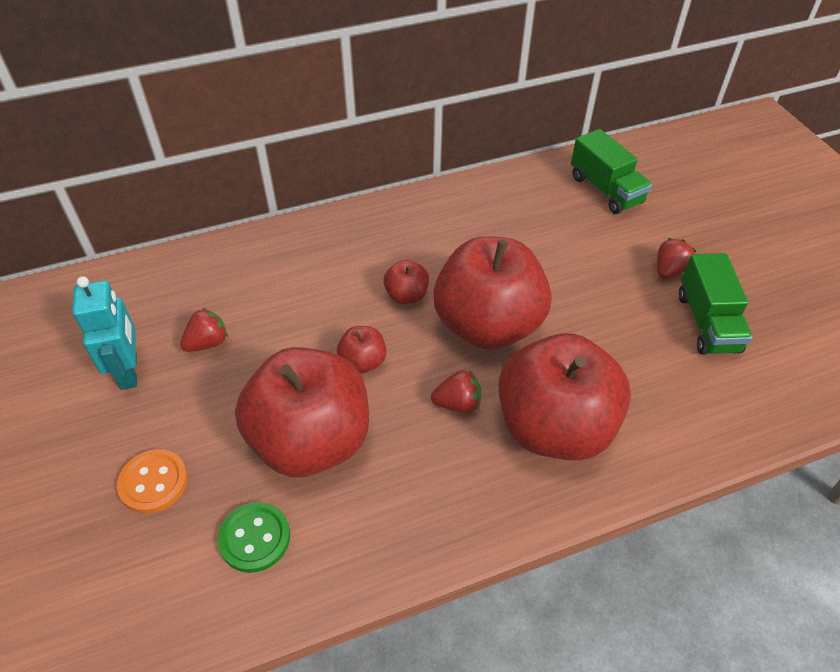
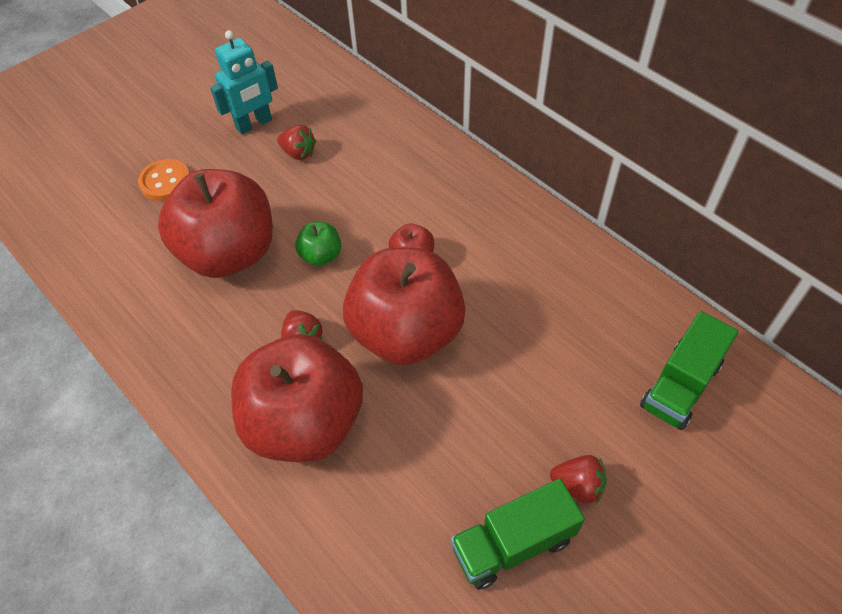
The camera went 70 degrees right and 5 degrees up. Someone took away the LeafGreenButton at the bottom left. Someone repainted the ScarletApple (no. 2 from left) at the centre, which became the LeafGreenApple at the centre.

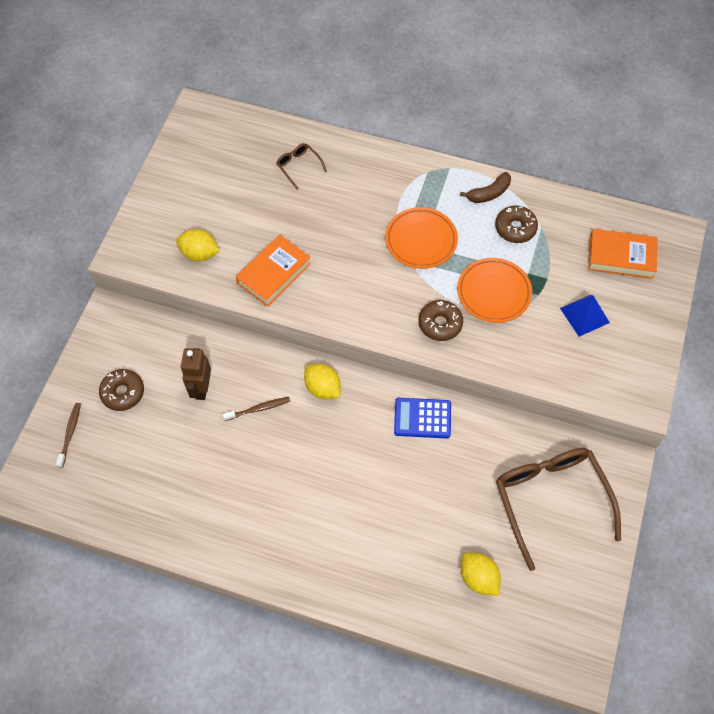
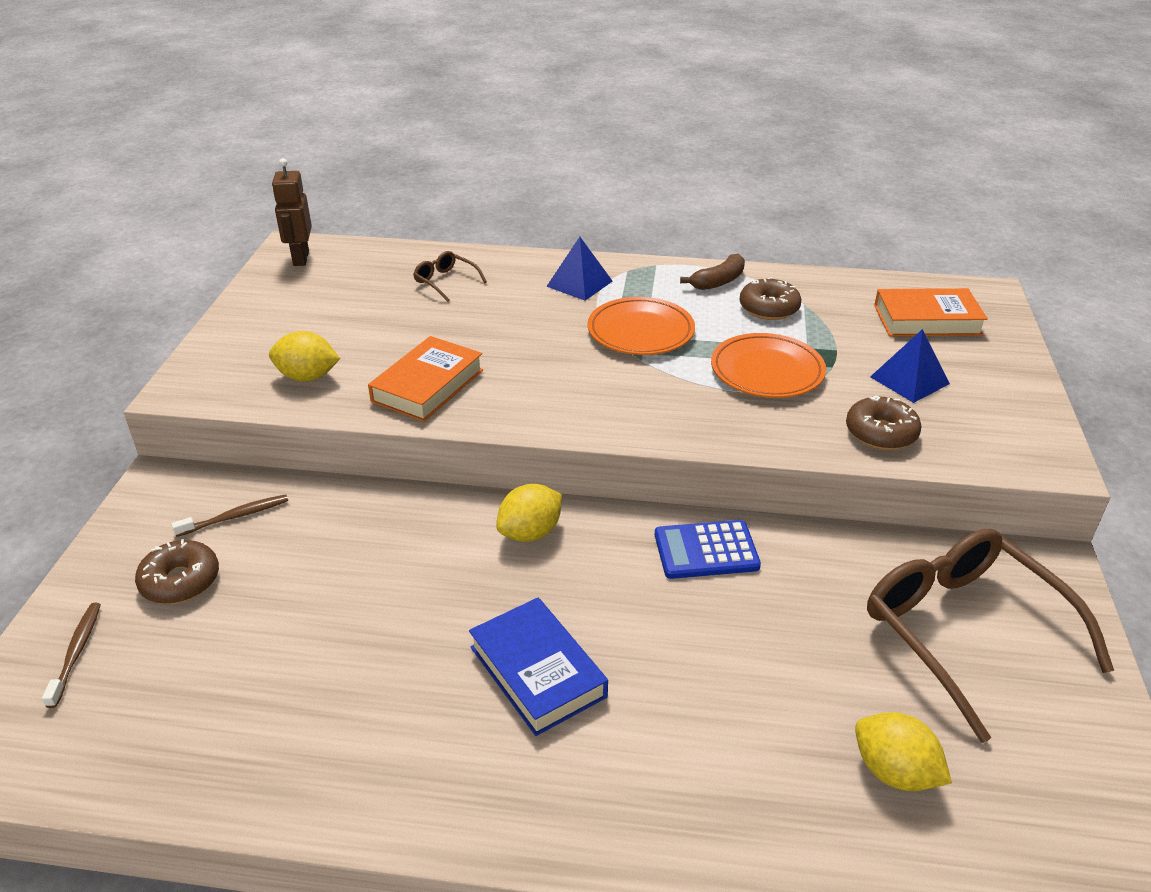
The camera went 10 degrees left and 25 degrees down. Someone carried the RussetRobotFigure from the middle left to the top left. Someone carried the RussetToothbrush (no. 2 from left) from the centre to the middle left. Someone rotated the GoldenToyLemon (no. 2 from left) at the centre by 75 degrees counterclockwise. Someone carried the RussetGlazedDonut (no. 2 from left in the first image) from the centre to the middle right. Someone put down the CobaltHardcover at the bottom centre. Someone put down the CobaltSolidPyramid (no. 1 from left) at the top centre.

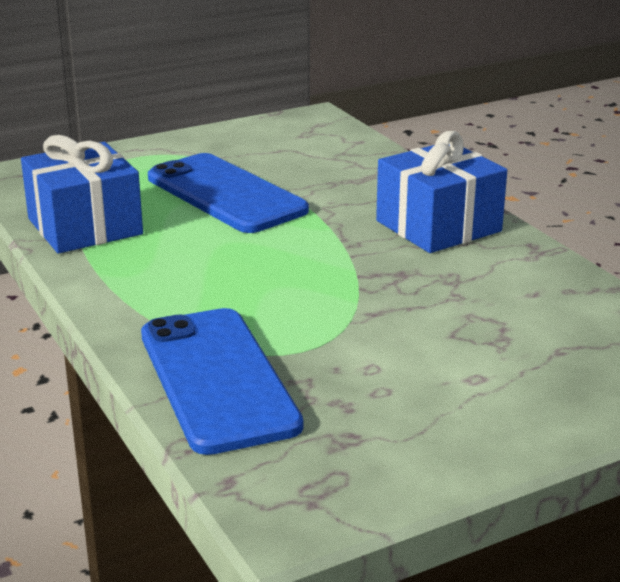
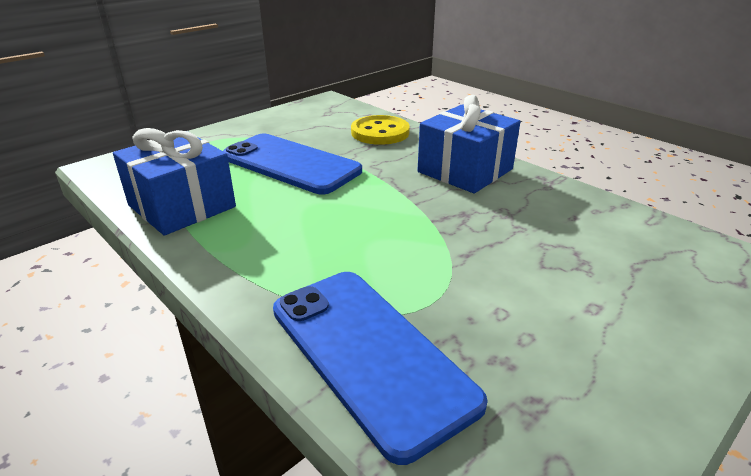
The camera went 15 degrees left and 5 degrees up. Someone put down the GoldenButton at the top centre.

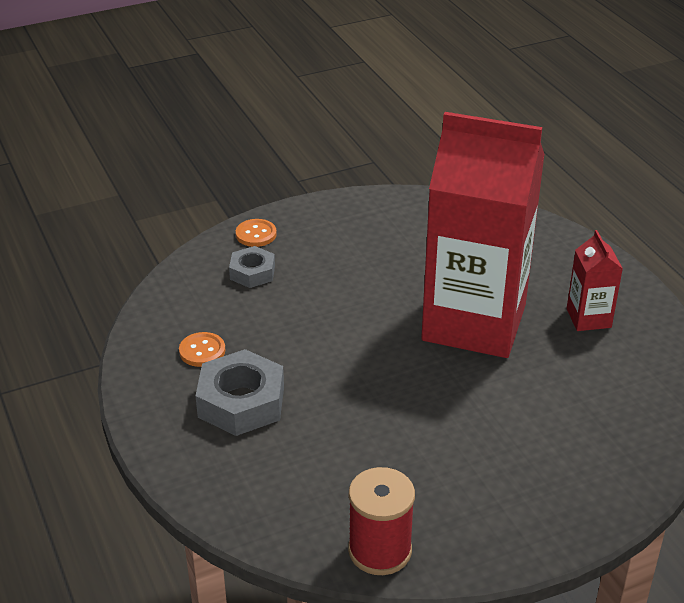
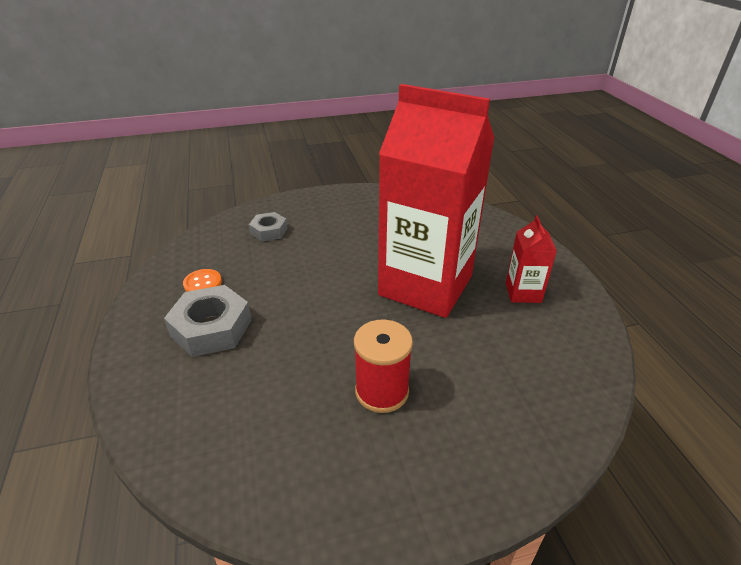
The camera went 10 degrees right and 0 degrees up. Someone took away the OrangeColouredButton (no. 2 from left) at the centre. Someone carried the ScarletReelOfThread from the bottom centre to the centre.

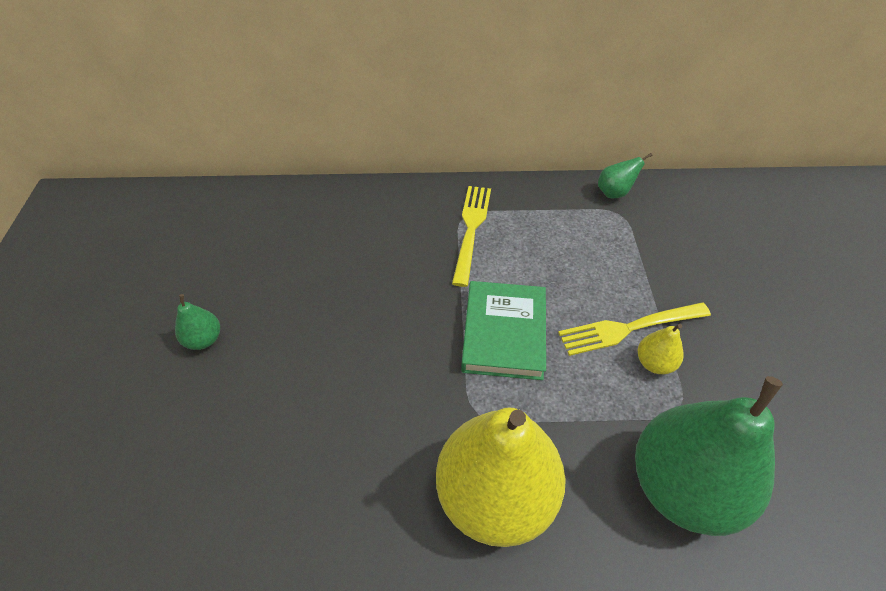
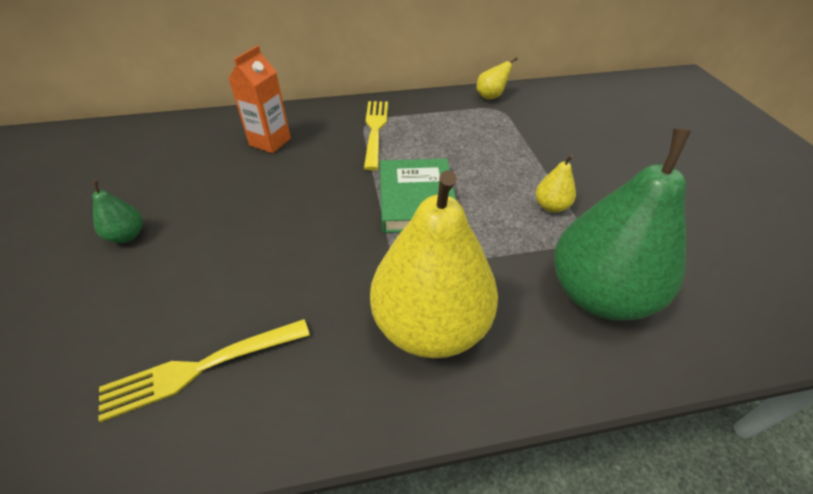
The camera went 10 degrees left and 5 degrees down. Someone carried the GoldenTableFork (no. 2 from left in the first image) from the middle right to the bottom left. Someone repainted the LeafGreenToyPear (no. 2 from left) at the top right, which became the GoldenToyPear (no. 2 from left) at the top centre. Someone put down the OrangeColouredJuiceCarton at the top left.

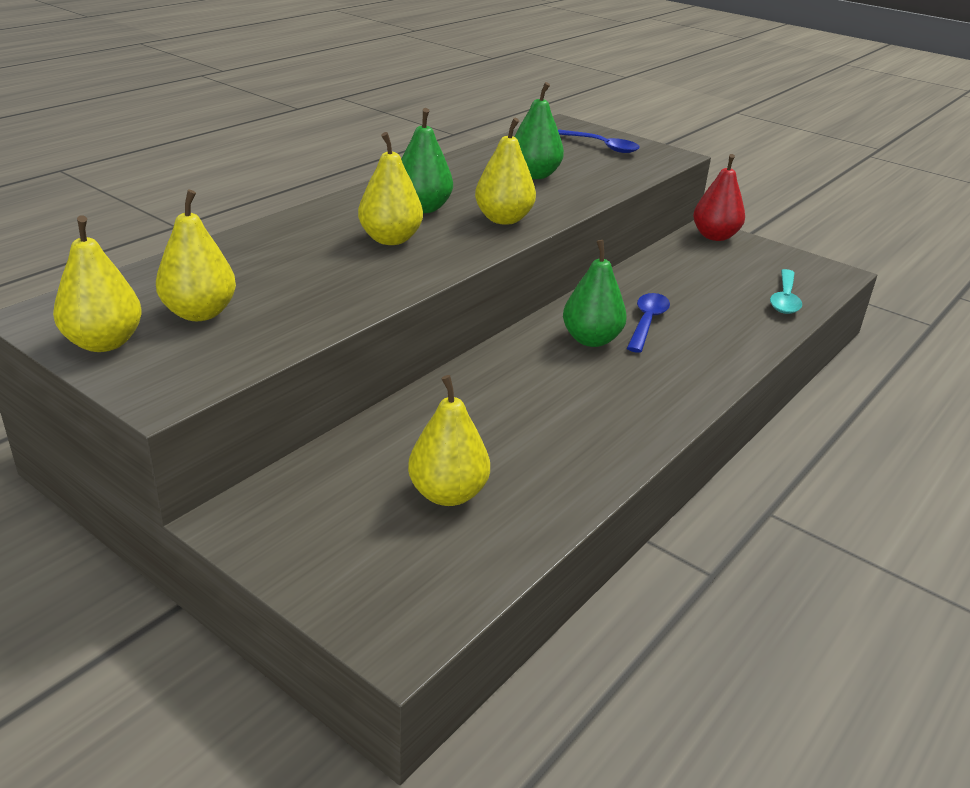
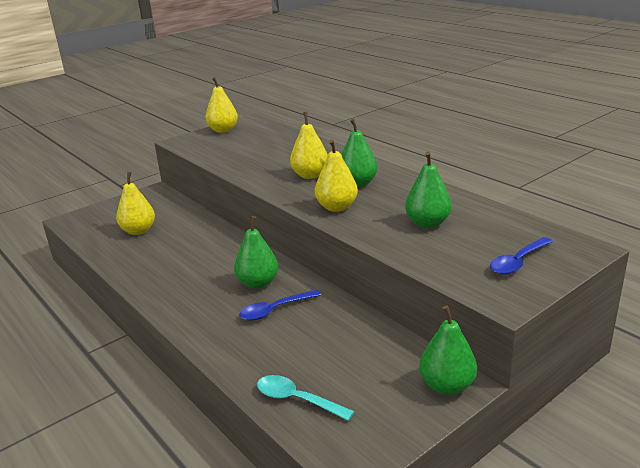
The camera went 105 degrees right and 5 degrees down. Someone took away the GoldenToyPear (no. 2 from left) at the top left. Someone rotated the CobaltSpoon (no. 2 from left in the first image) at the middle right by 120 degrees clockwise. Someone repainted the ScarletToyPear at the top right, which became the LeafGreenToyPear (no. 4 from left) at the bottom right.

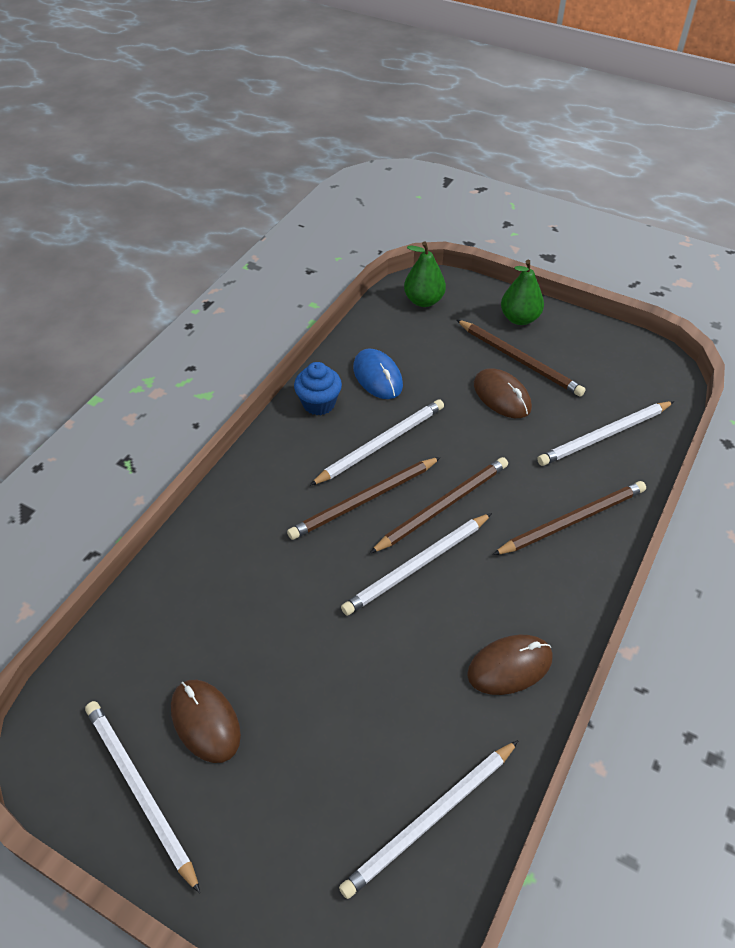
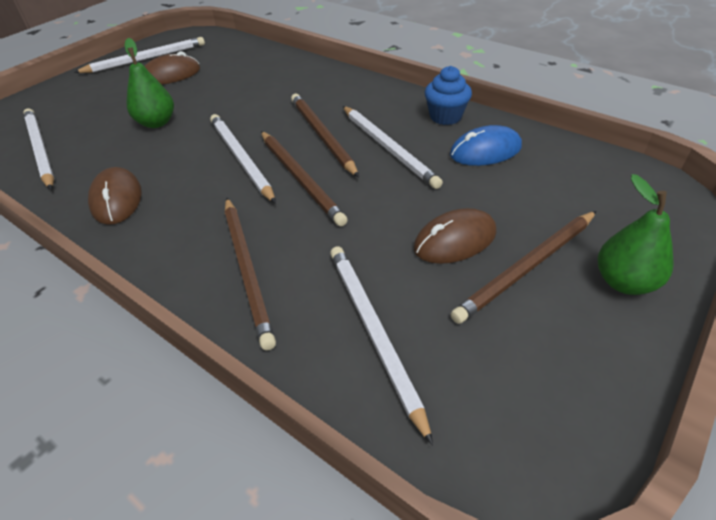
The camera went 100 degrees right and 5 degrees down. Someone carried the LeafGreenToyPear (no. 1 from left) from the top centre to the top left.

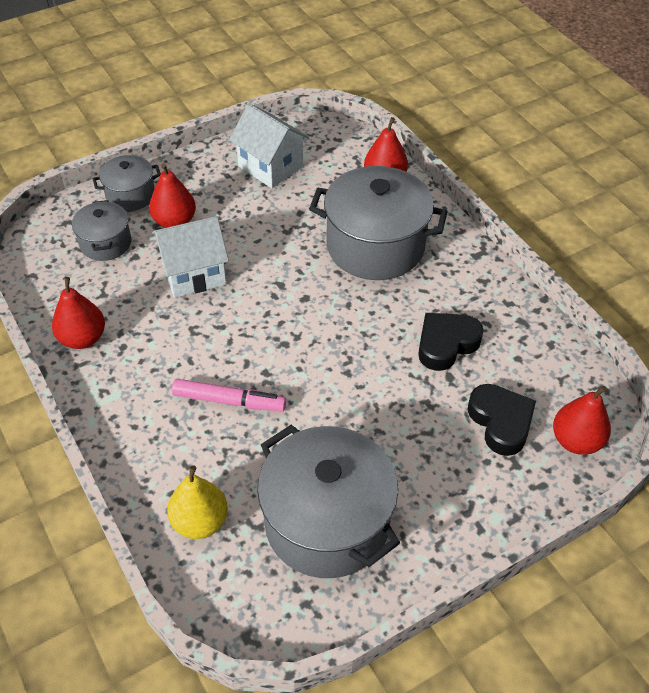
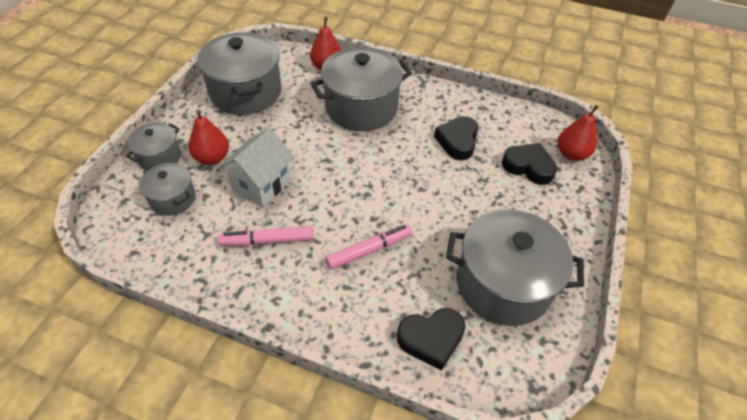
The camera went 40 degrees left and 0 degrees up. Someone took away the ScarletToyPear (no. 1 from left) at the middle left. Someone swapped the GoldenToyPear at the bottom left for the BlackHeart (no. 1 from left) at the bottom centre. Someone swapped the WhiteCottage (no. 2 from left) at the top centre for the GrayPot (no. 3 from left) at the top left. Someone put down the RosePinkMarker (no. 1 from left) at the centre.

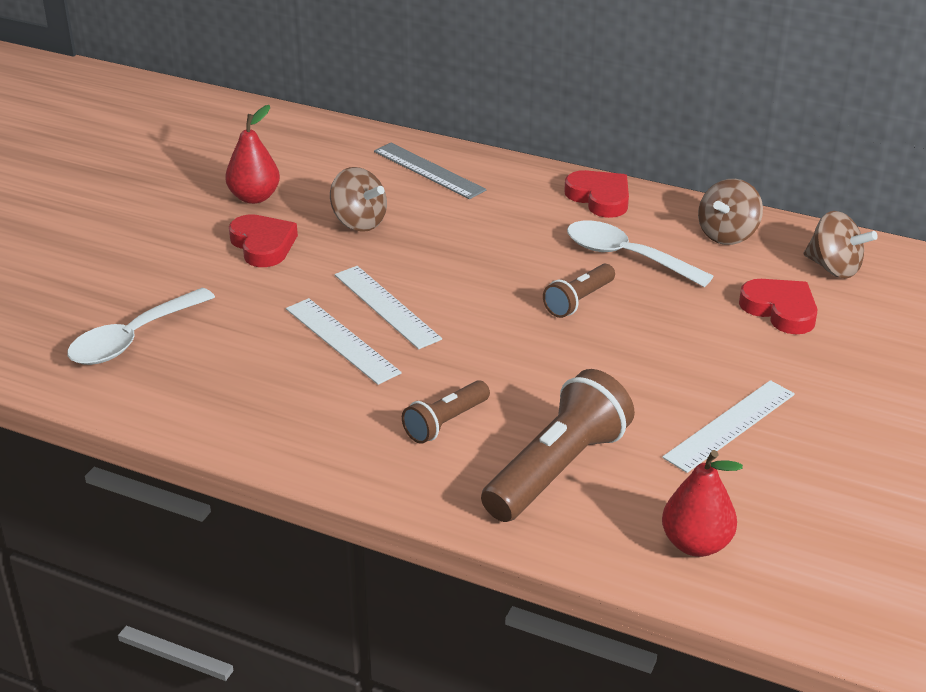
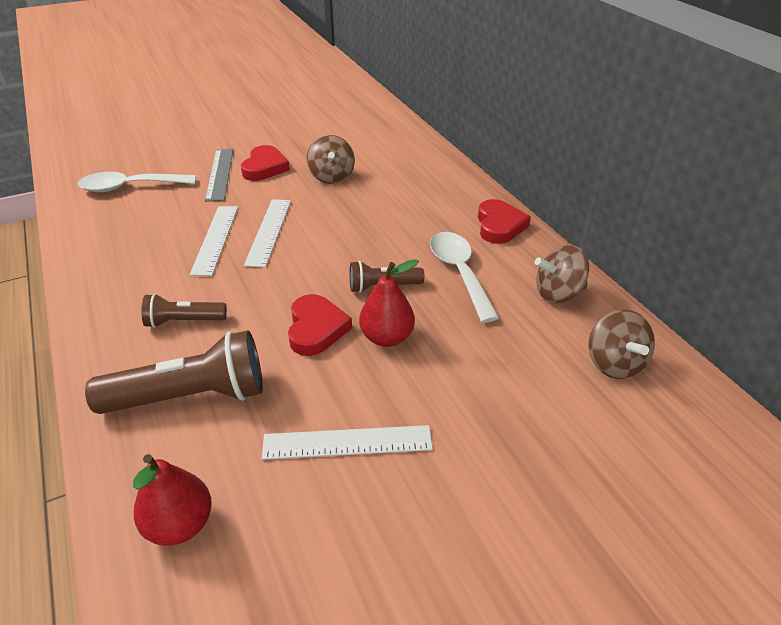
The camera went 40 degrees right and 5 degrees up. Someone carried the ScarletToyPear (no. 1 from left in the first image) from the top left to the centre. Someone carried the GrayRuler from the top centre to the top left. Someone carried the ScarletHeart (no. 3 from left in the first image) from the middle right to the centre.

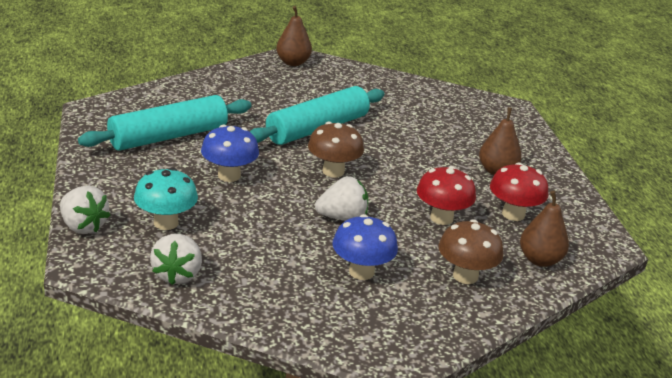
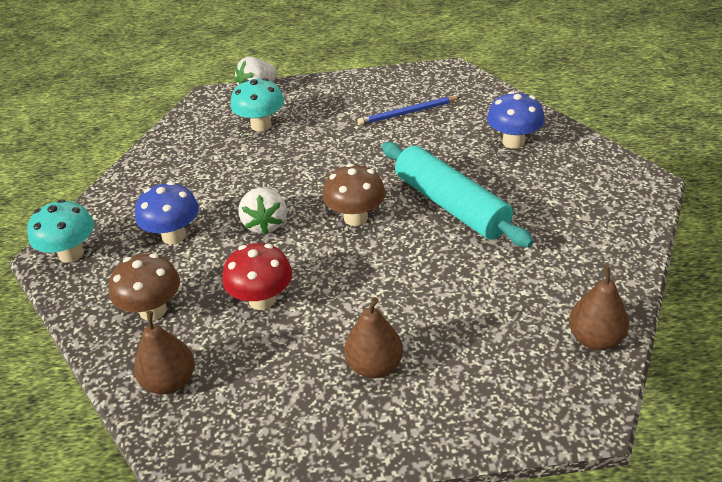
The camera went 100 degrees right and 10 degrees up. Someone swapped the TurquoiseDoughRoller (no. 1 from left) at the top left for the CobaltLeadPencil at the top centre. Someone took away the WhiteStrawberry (no. 2 from left) at the bottom left. Someone carried the CobaltMushroom (no. 1 from left in the first image) from the centre to the top right. Someone carried the RussetToyPear (no. 1 from left in the first image) from the top centre to the middle right. Someone took away the ScarletMushroom (no. 2 from left) at the middle right. Someone put down the TurquoiseMushroom (no. 1 from left) at the middle left.

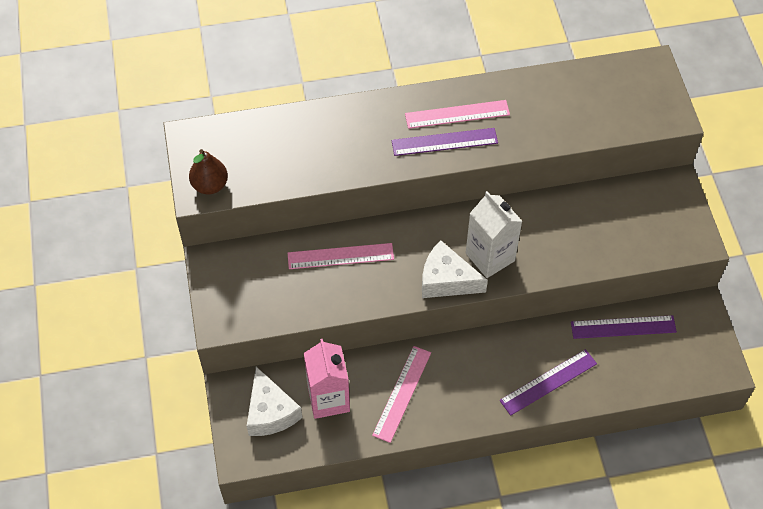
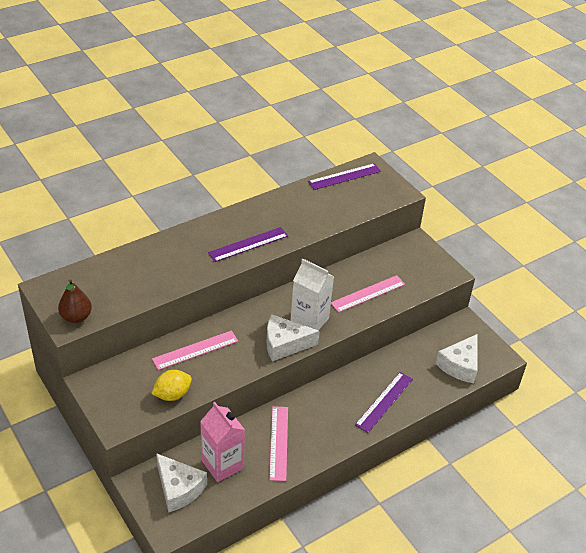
The camera went 25 degrees left and 15 degrees down. Someone carried the RosePinkRuler (no. 3 from left) from the top centre to the centre. Someone carried the RoyalPurpleRuler (no. 3 from left in the first image) from the middle right to the top centre. Someone put down the GoldenToyLemon at the bottom left. Someone put down the WhiteCheese (no. 3 from left) at the middle right.

